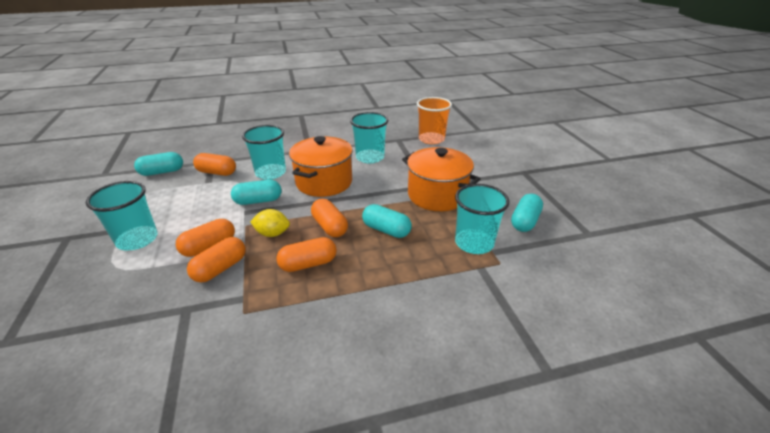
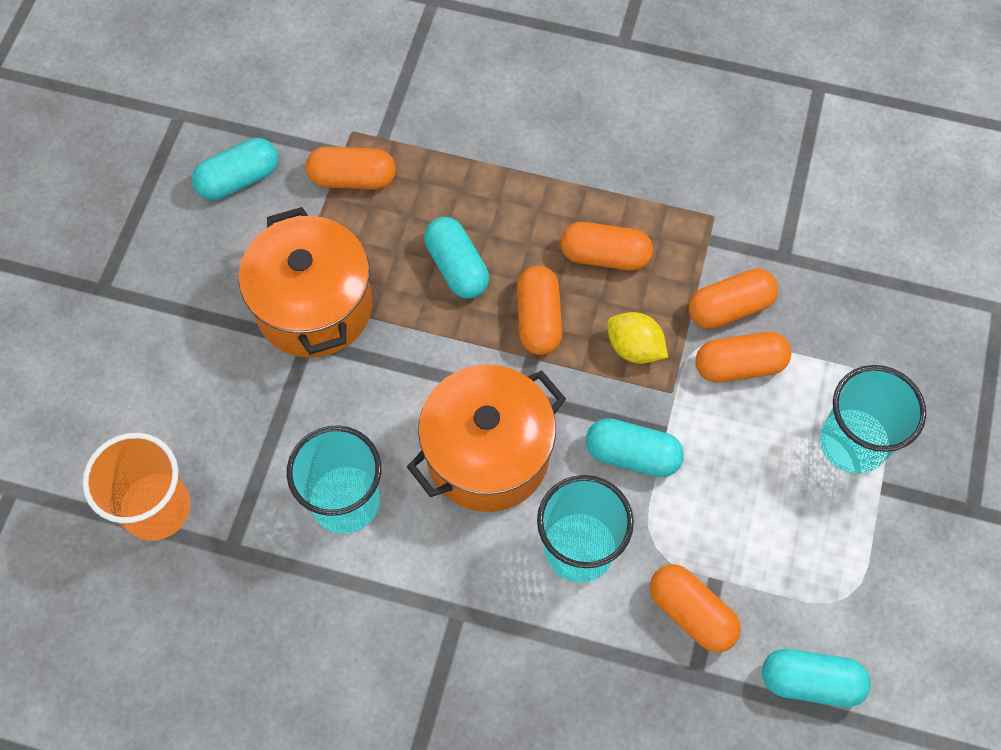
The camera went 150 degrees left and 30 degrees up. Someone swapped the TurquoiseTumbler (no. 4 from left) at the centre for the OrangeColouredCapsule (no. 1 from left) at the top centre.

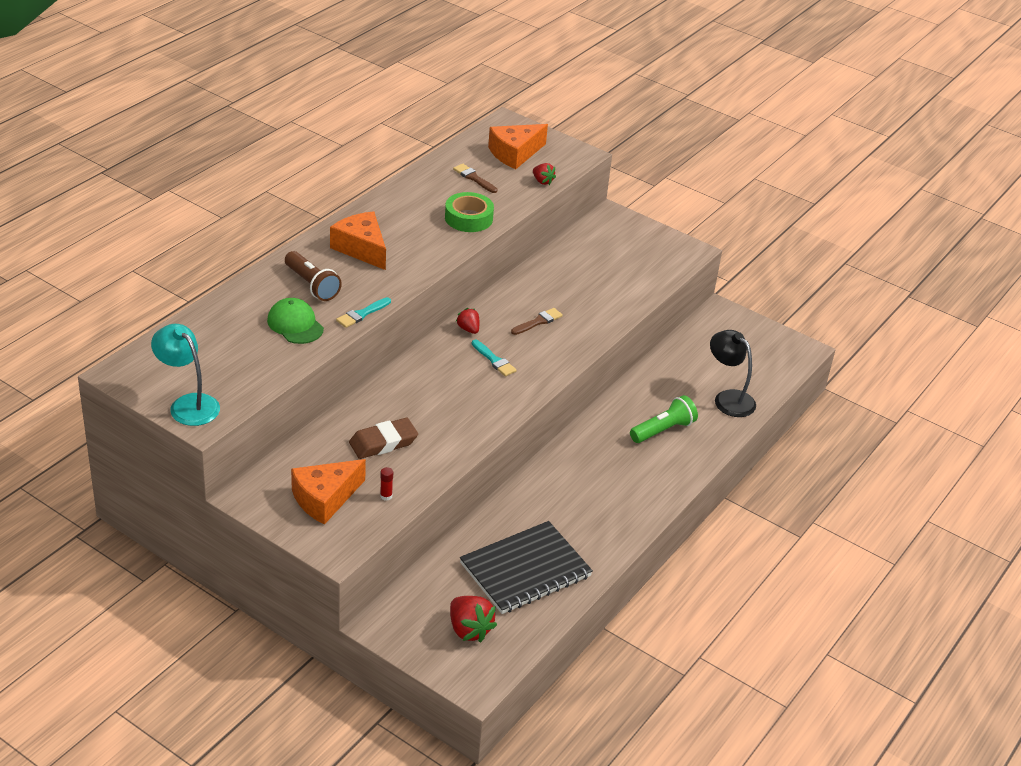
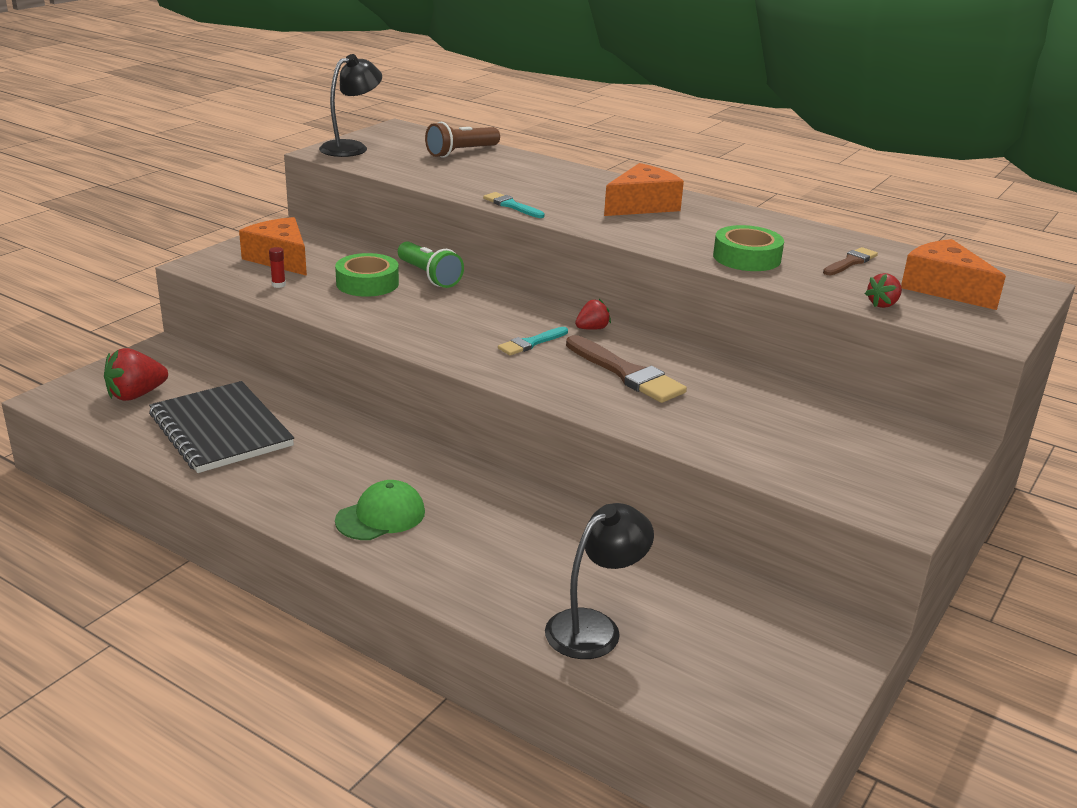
The camera went 90 degrees right and 10 degrees down. Someone repainted the TurquoiseLamp at the middle left, which became the BlackLamp (no. 1 from left) at the top left. Someone carried the LeafGreenPeakedCap from the middle left to the centre. Someone carried the RussetPocketTorch from the middle left to the top centre. Someone swapped the RussetEraser at the centre for the LeafGreenTape (no. 1 from left) at the centre. Someone scaled the RussetBrush (no. 2 from left in the first image) at the centre by 1.75. Someone carried the LeafGreenPocketTorch from the centre to the top centre.

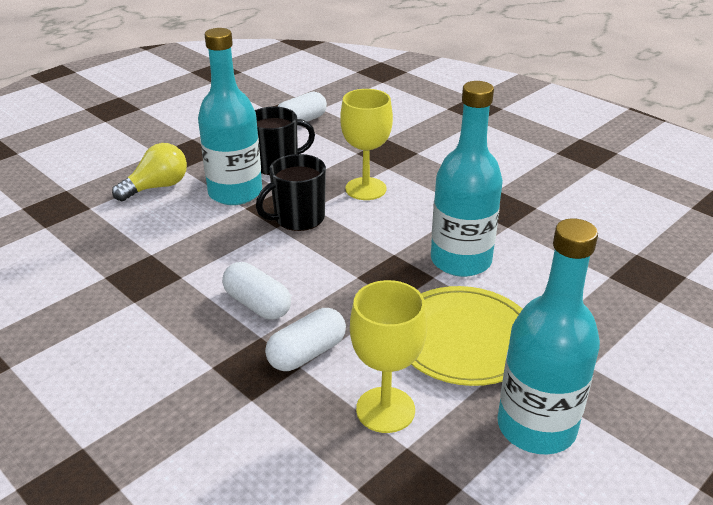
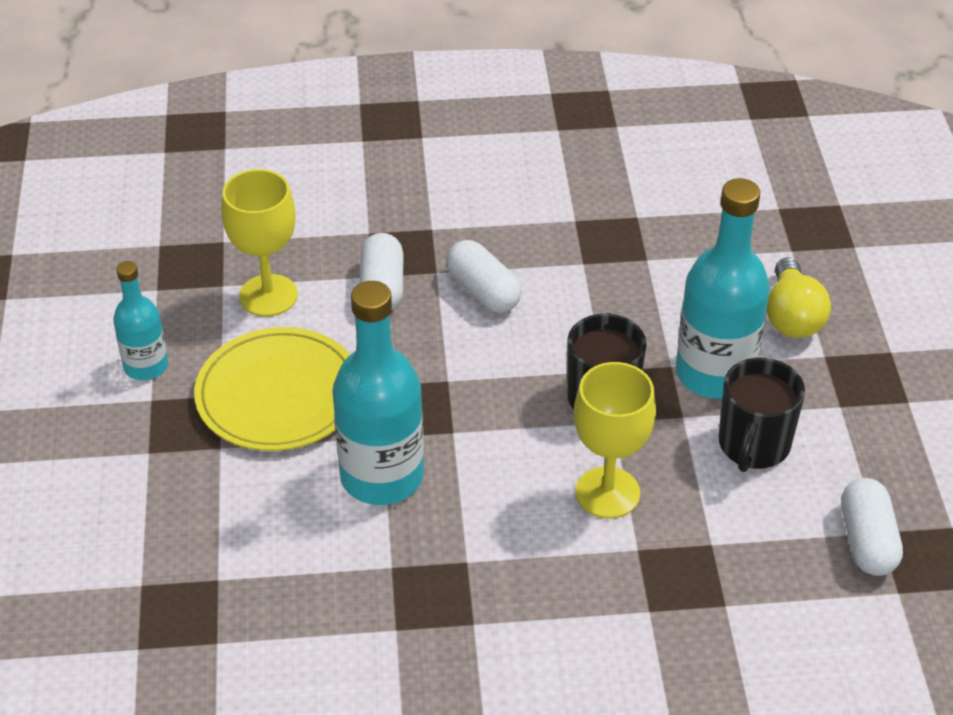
The camera went 130 degrees right and 10 degrees up. Someone rotated the WhiteCapsule (no. 1 from left in the first image) at the centre by 60 degrees clockwise. Someone scaled the TurquoiseBottle (no. 3 from left in the first image) at the middle right by 0.56.

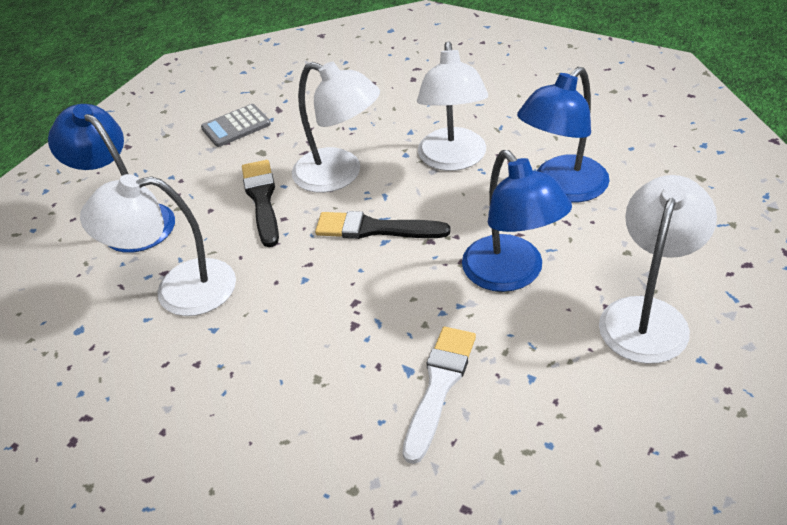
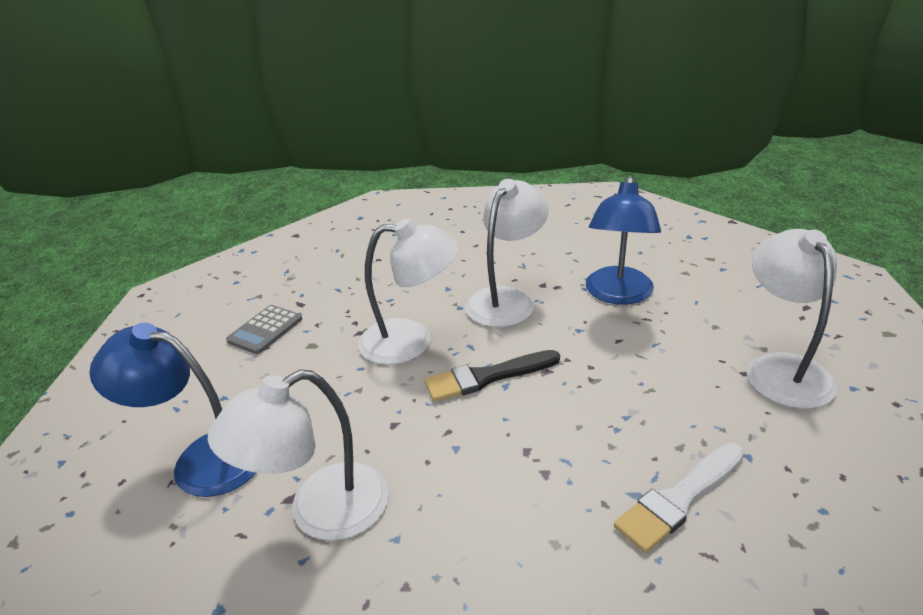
The camera went 30 degrees left and 10 degrees down. Someone took away the BlackBrush (no. 1 from left) at the middle left. Someone rotated the WhiteBrush at the bottom centre by 120 degrees counterclockwise. Someone rotated the WhiteLamp (no. 3 from left) at the top centre by 120 degrees counterclockwise. Someone took away the CobaltLamp (no. 2 from left) at the centre.

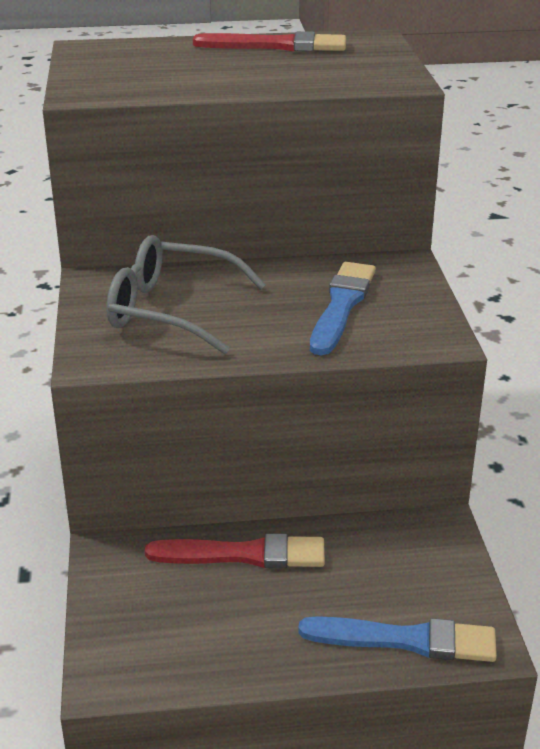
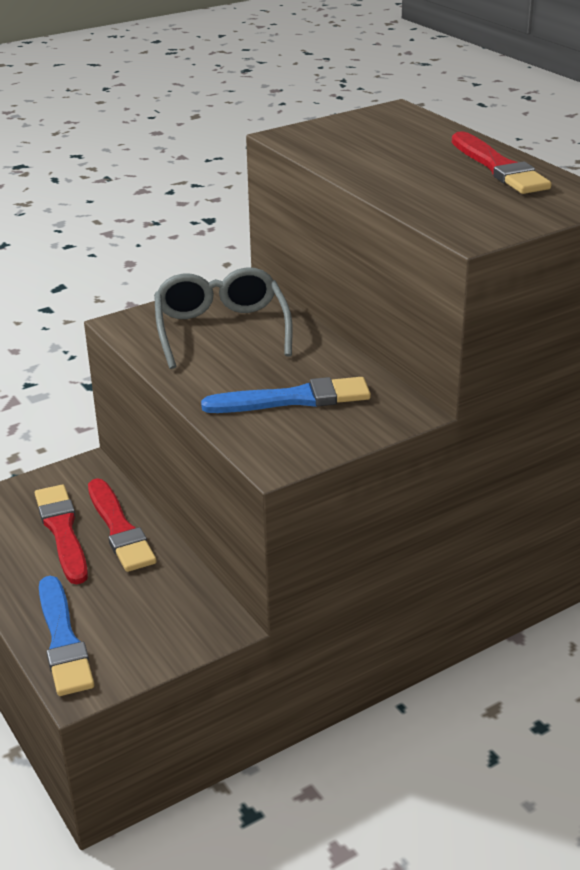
The camera went 65 degrees right and 0 degrees up. Someone put down the ScarletBrush (no. 1 from left) at the middle left.

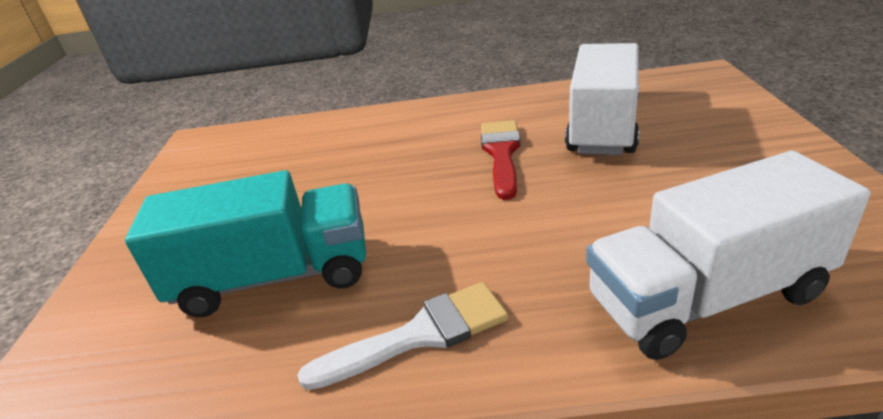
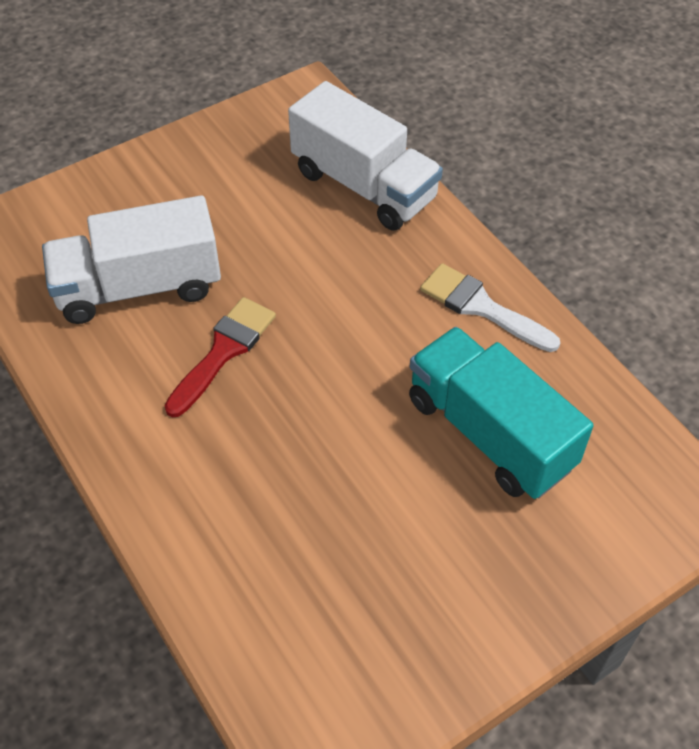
The camera went 125 degrees left and 20 degrees up. Someone rotated the ScarletBrush at the centre by 150 degrees clockwise.

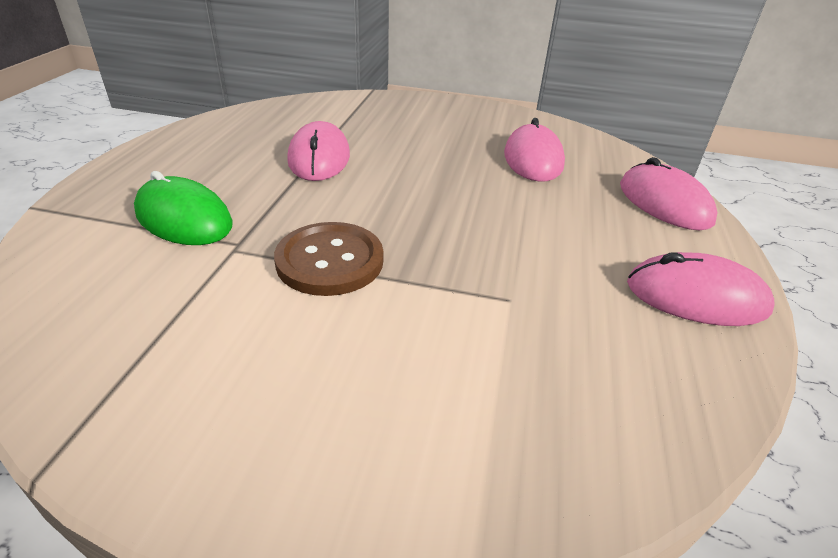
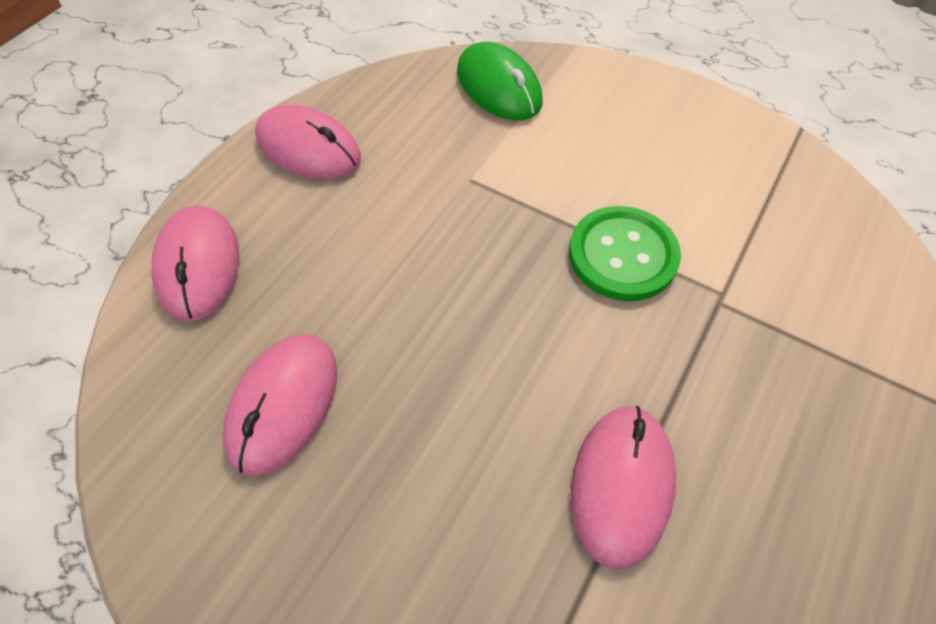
The camera went 160 degrees left and 20 degrees up. Someone carried the LeafGreenComputerMouse from the middle left to the top centre. Someone repainted the RussetButton at the centre, which became the LeafGreenButton at the middle right.

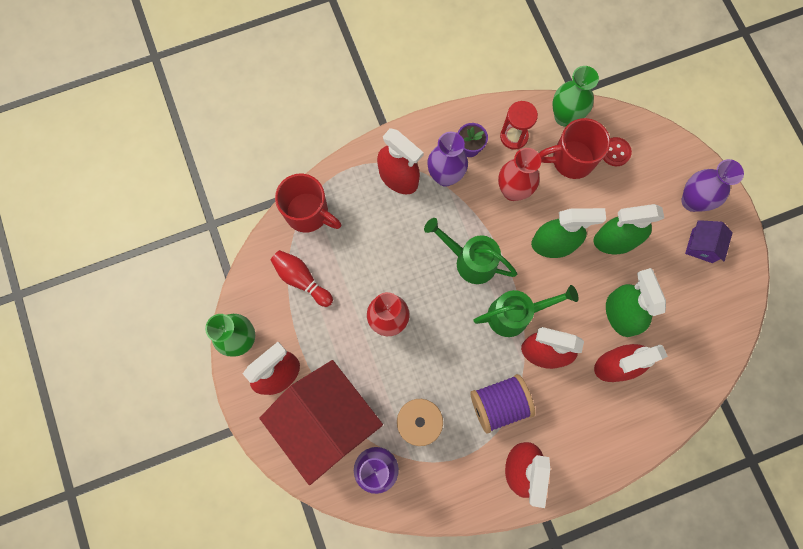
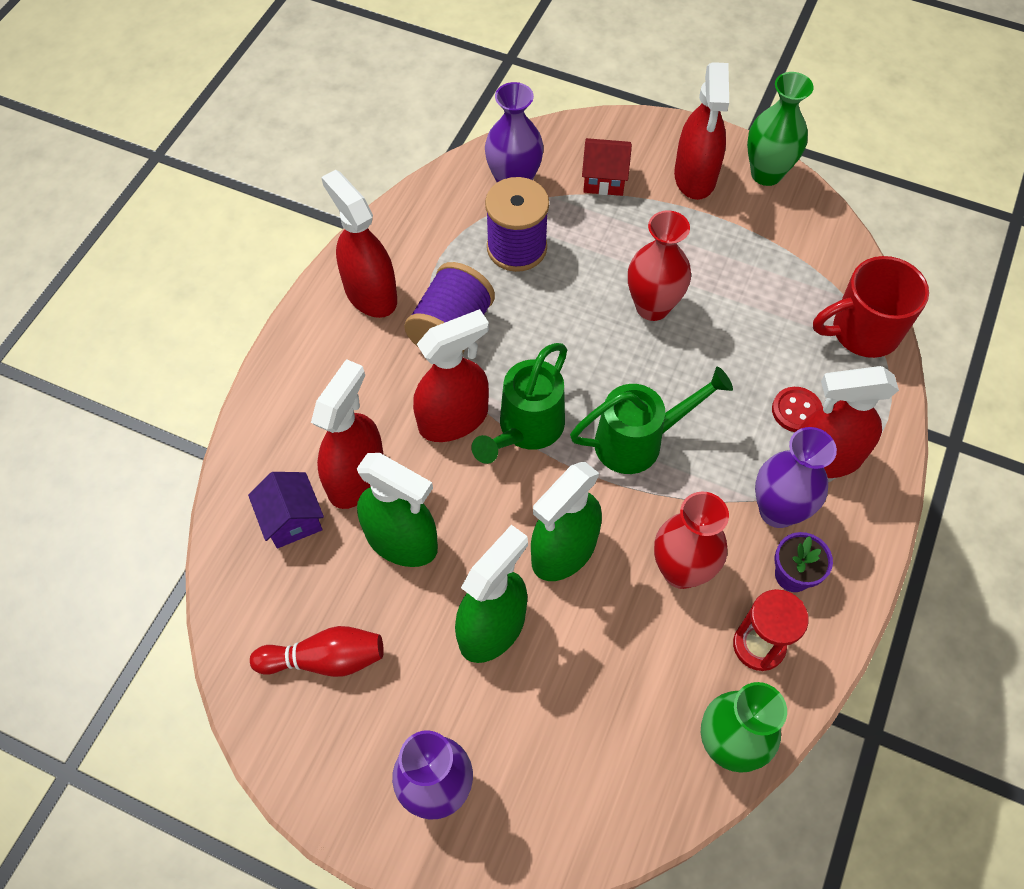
The camera went 135 degrees right and 15 degrees down. Someone scaled the ScarletCottage at the bottom centre by 0.43. Someone carried the ScarletSkittle from the centre to the bottom left. Someone took away the ScarletTeaMug (no. 2 from left) at the top right. Someone carried the ScarletButton from the top right to the middle right. Someone carried the RoyalPurpleCottage from the middle right to the middle left.

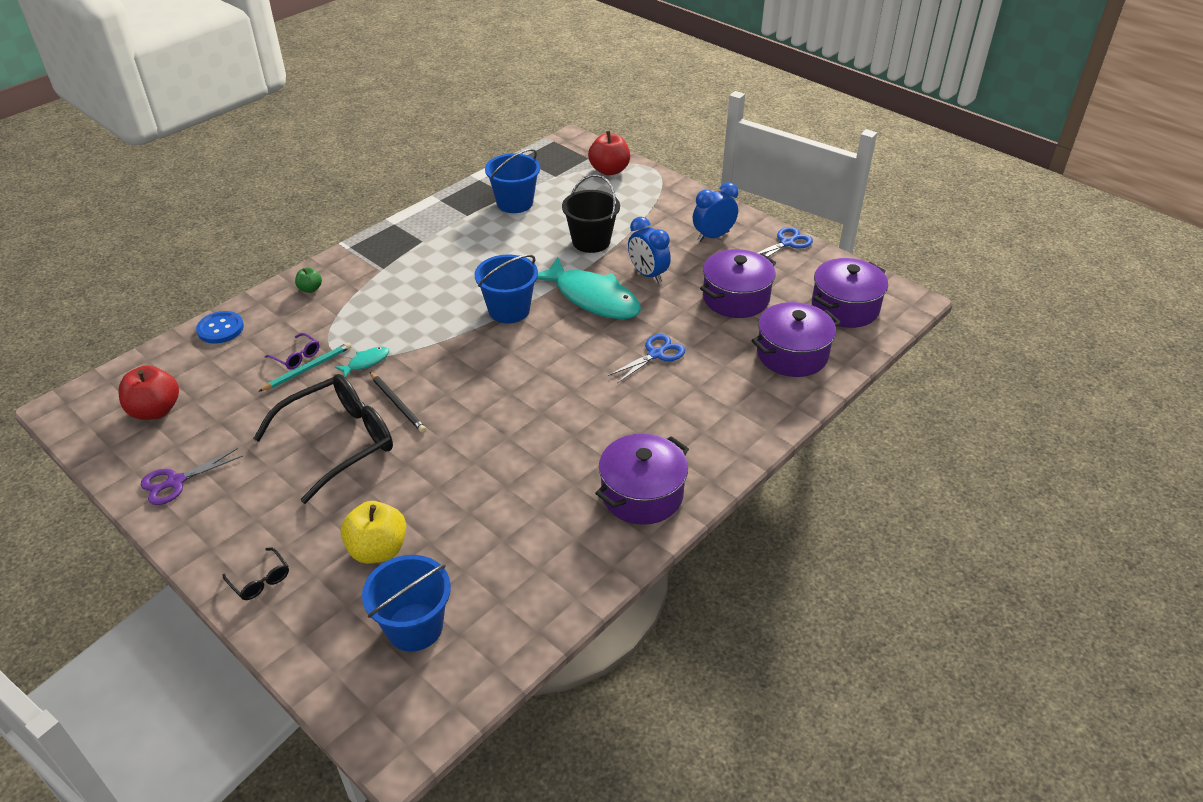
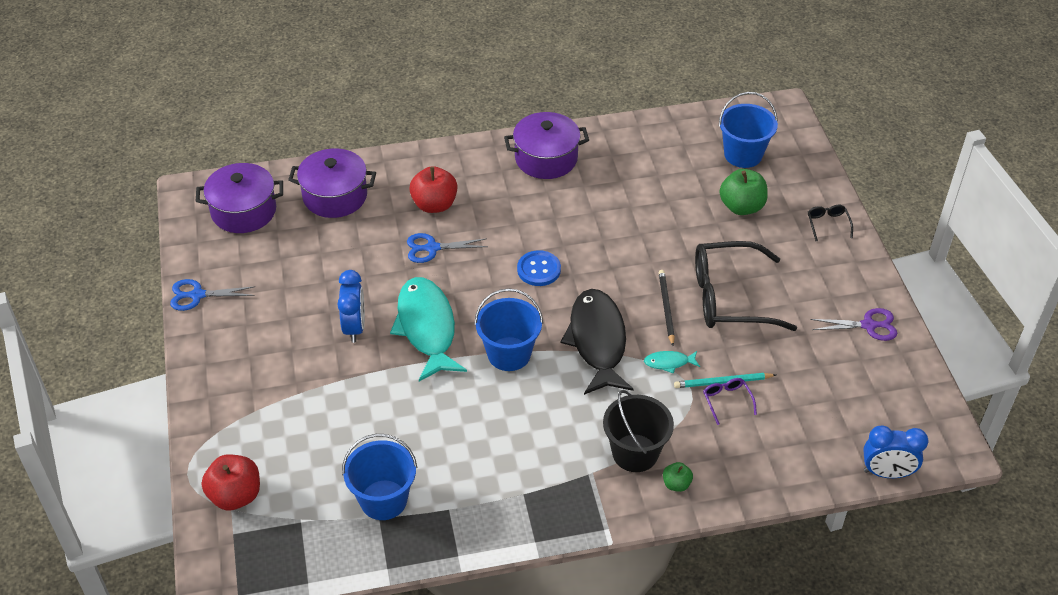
The camera went 145 degrees left and 5 degrees up. Someone carried the ScarletApple (no. 1 from left in the first image) from the middle left to the top centre. Someone carried the CobaltButton from the middle left to the centre. Someone repainted the GoldenApple at the middle left, which became the LeafGreenApple (no. 2 from left) at the top right. Someone carried the BlackBucket from the top centre to the bottom centre. Someone carried the CobaltBedsideClock (no. 2 from left) from the top centre to the bottom right. Someone took away the RoyalPurplePot (no. 2 from left) at the centre. Someone put down the BlackFishFigure at the centre.

